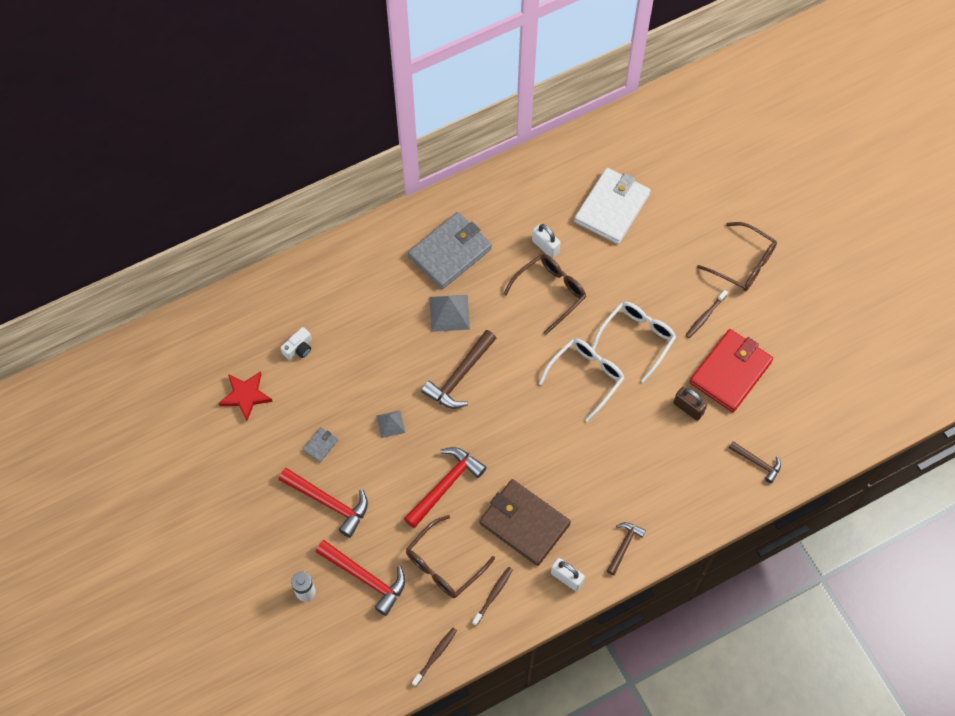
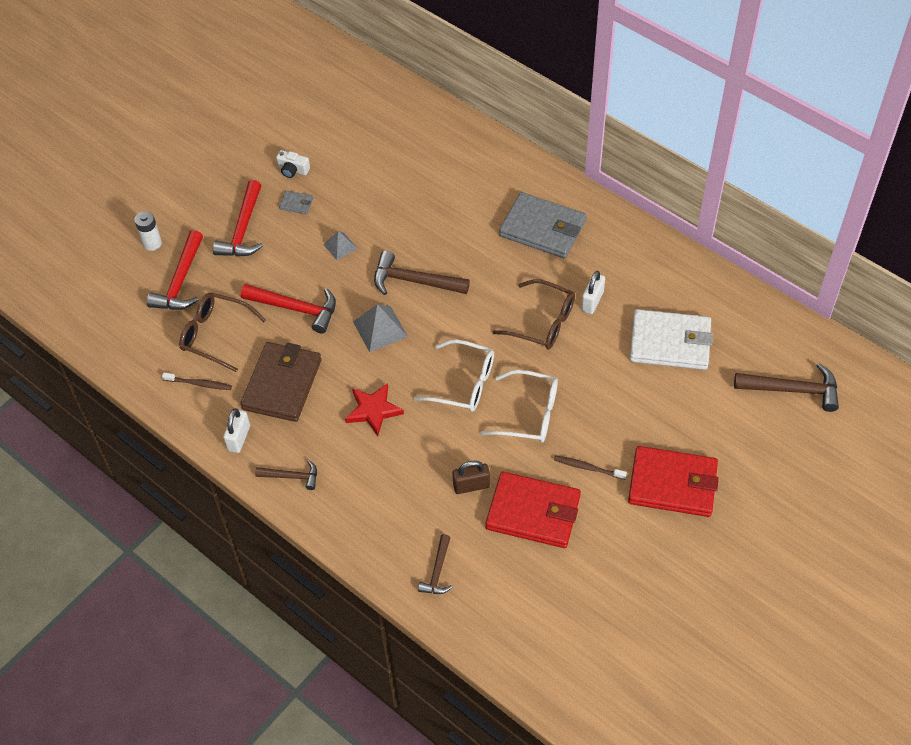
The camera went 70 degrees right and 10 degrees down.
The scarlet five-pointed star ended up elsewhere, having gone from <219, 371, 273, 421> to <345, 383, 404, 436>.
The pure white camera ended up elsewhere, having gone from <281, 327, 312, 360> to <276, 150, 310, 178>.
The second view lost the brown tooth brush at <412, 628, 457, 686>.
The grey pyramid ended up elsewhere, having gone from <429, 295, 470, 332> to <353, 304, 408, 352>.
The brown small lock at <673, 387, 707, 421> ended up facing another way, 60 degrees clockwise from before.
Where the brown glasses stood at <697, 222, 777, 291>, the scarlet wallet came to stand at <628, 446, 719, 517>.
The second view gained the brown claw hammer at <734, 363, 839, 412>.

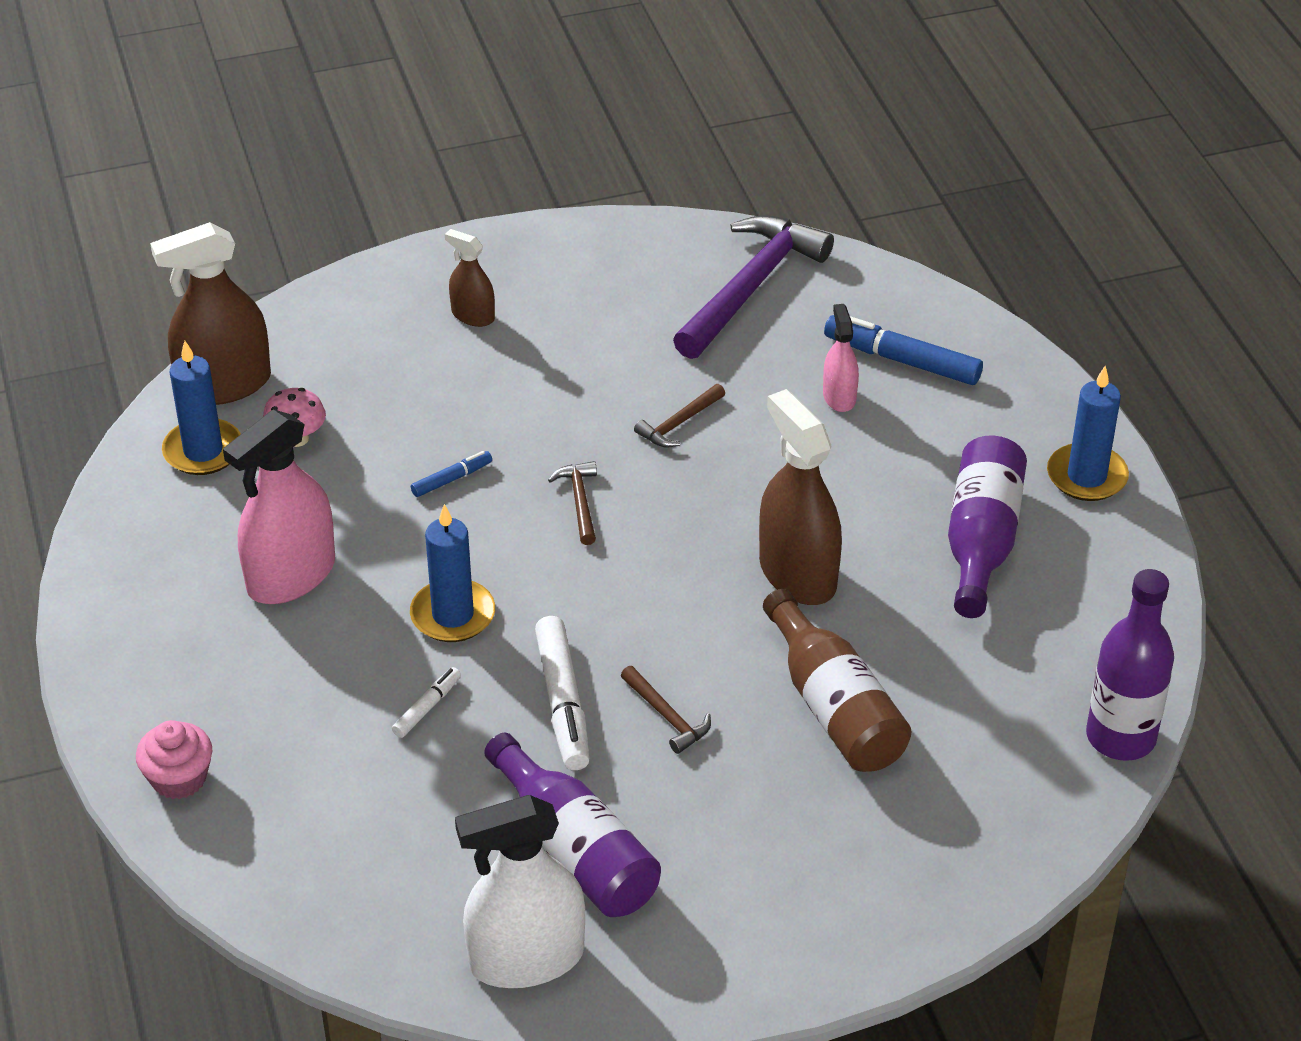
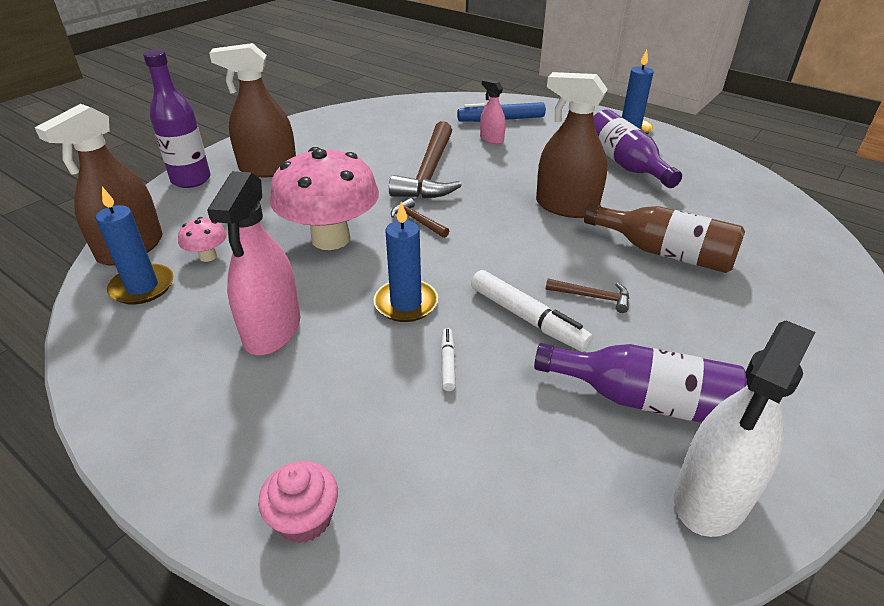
The camera went 35 degrees left and 5 degrees down.
Where the blue marker stood at <411, 451, 492, 497>, the pink toadstool came to stand at <270, 147, 379, 250>.
The size of the brown spray cleaner at <445, 229, 495, 327> changed by a factor of 1.91.
The size of the brown claw hammer at <634, 384, 725, 447> changed by a factor of 2.22.
The second view lost the royal purple claw hammer at <673, 215, 834, 359>.
The royal purple flask ended up elsewhere, having gone from <1086, 569, 1174, 761> to <143, 49, 211, 188>.

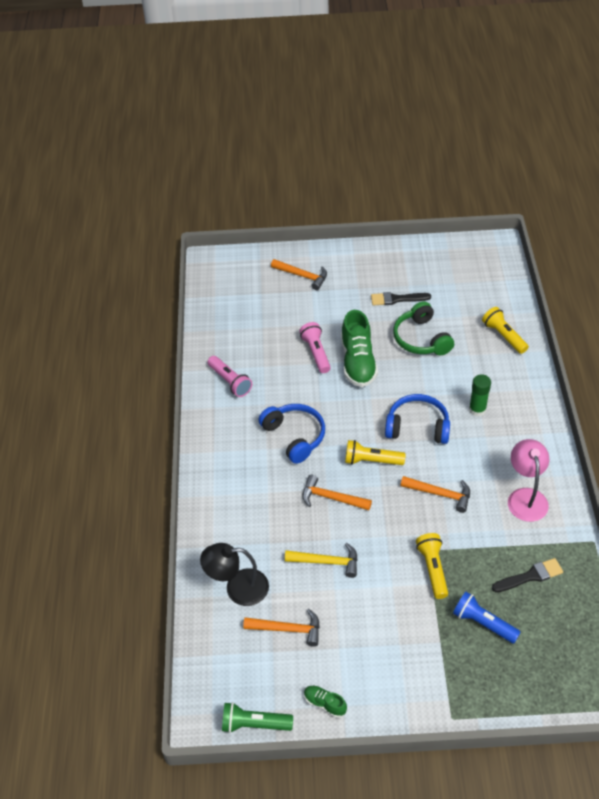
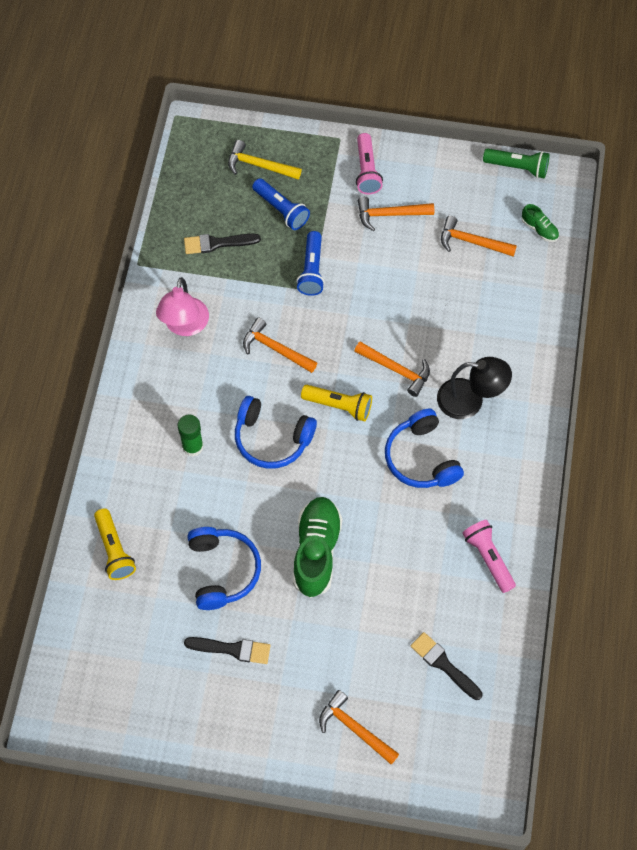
The camera went 170 degrees left and 15 degrees up.
The ebony desk lamp ended up elsewhere, having gone from <200, 543, 269, 606> to <437, 357, 512, 419>.
The yellow claw hammer ended up elsewhere, having gone from <285, 543, 358, 578> to <228, 140, 302, 179>.
The pink flashlight ended up elsewhere, having gone from <299, 322, 331, 373> to <356, 133, 383, 194>.
The leaf-green sneaker ended up elsewhere, having gone from <304, 686, 347, 718> to <522, 204, 559, 242>.
What was the leaf-green headphones at <393, 301, 454, 355> turned into the blue headphones at <187, 527, 261, 610>.
What was the yellow flashlight at <416, 533, 448, 599> turned into the blue flashlight at <296, 231, 325, 296>.
The second view gained the orange-coloured claw hammer at <358, 197, 434, 231>.
The second view gained the ebony paint brush at <411, 632, 482, 700>.

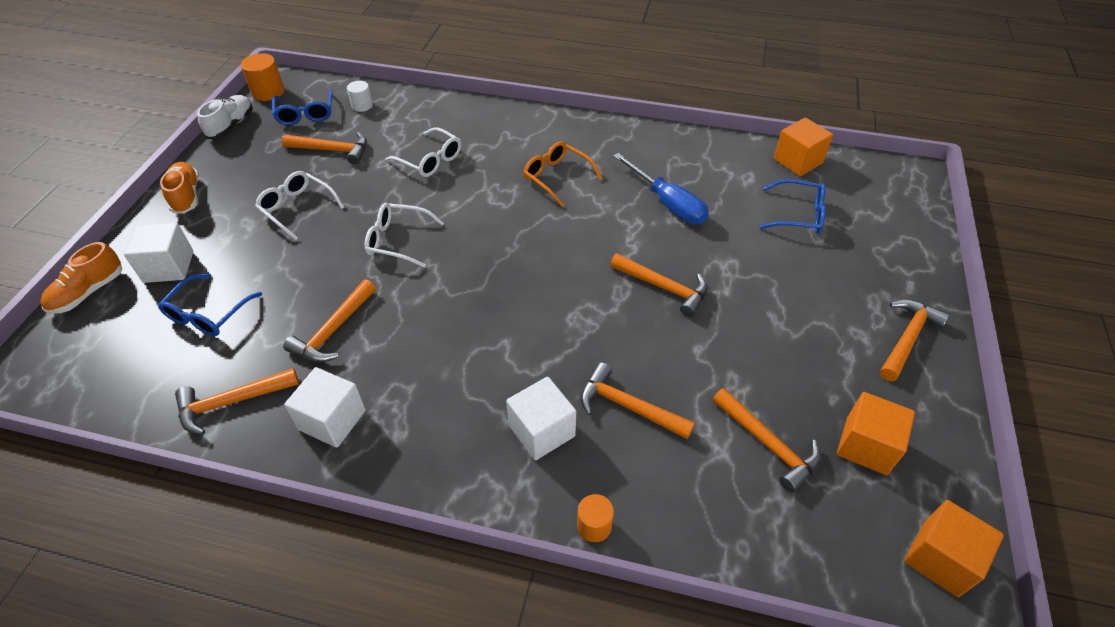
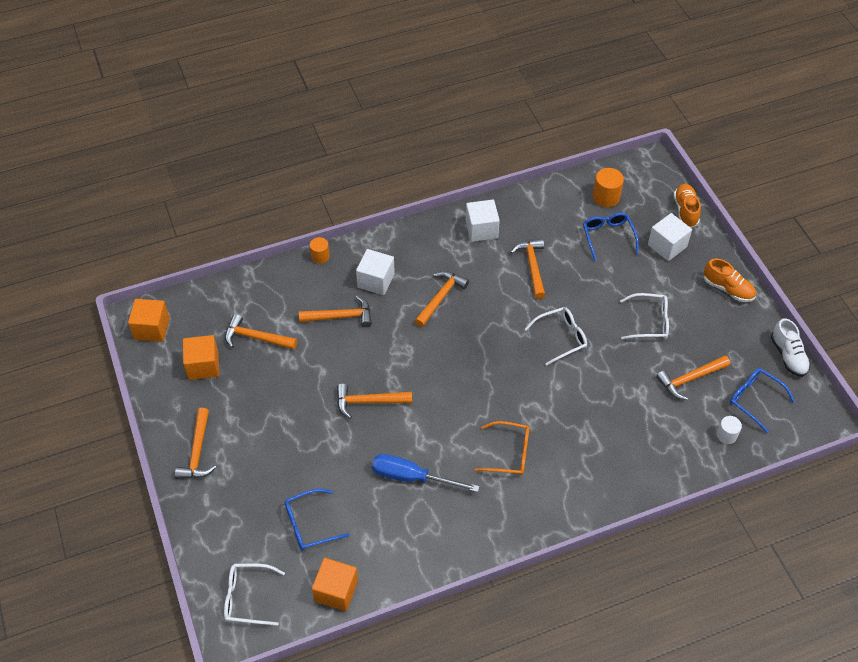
The camera went 145 degrees right and 5 degrees up.
The orange-coloured claw hammer ended up elsewhere, having gone from <175, 368, 299, 435> to <415, 271, 469, 327>.
The orange-coloured solid cylinder ended up elsewhere, having gone from <241, 53, 284, 101> to <593, 168, 624, 207>.
The pure white glasses ended up elsewhere, having gone from <385, 127, 461, 177> to <224, 563, 285, 626>.

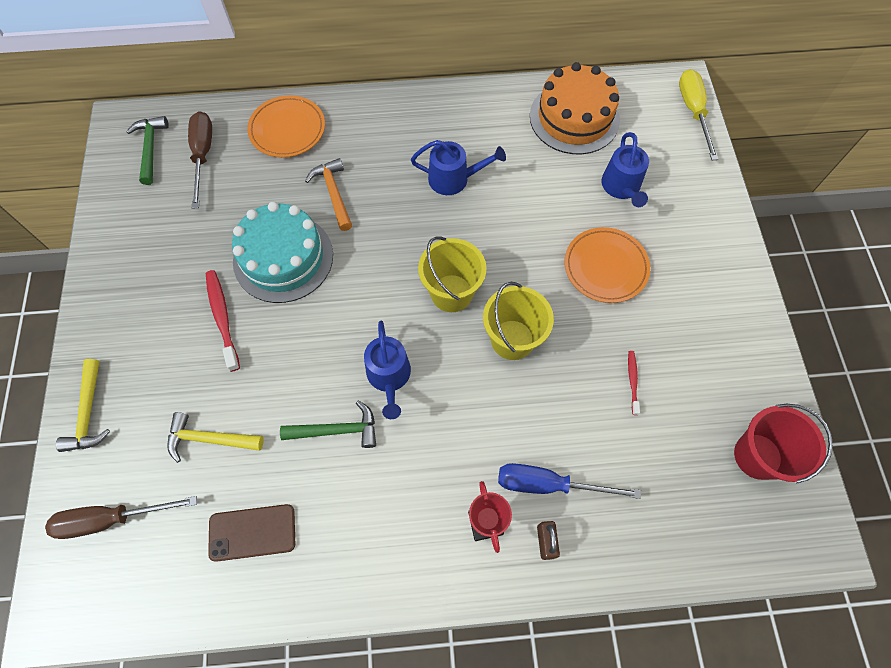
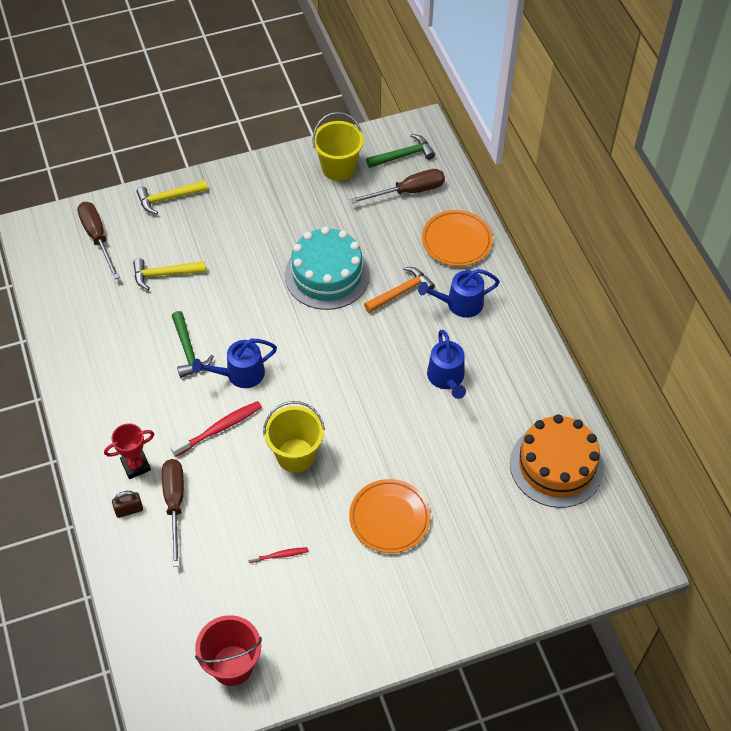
The camera went 75 degrees right and 10 degrees down.
The yellow claw hammer at <167, 412, 264, 463> ended up facing another way, 90 degrees counterclockwise from before.
The scarlet tooth brush ended up elsewhere, having gone from <206, 270, 240, 372> to <170, 401, 262, 457>.
The second view lost the brown mobile phone at <208, 504, 295, 562>.
The yellow sand bucket ended up elsewhere, having gone from <418, 236, 487, 312> to <313, 112, 364, 181>.
What was the blue flat screwdriver at <498, 463, 641, 499> turned into the brown flat screwdriver at <162, 459, 184, 567>.
The blue watering can ended up elsewhere, having gone from <602, 132, 649, 207> to <418, 269, 500, 318>.
The second view lost the yellow flat screwdriver at <679, 69, 719, 160>.

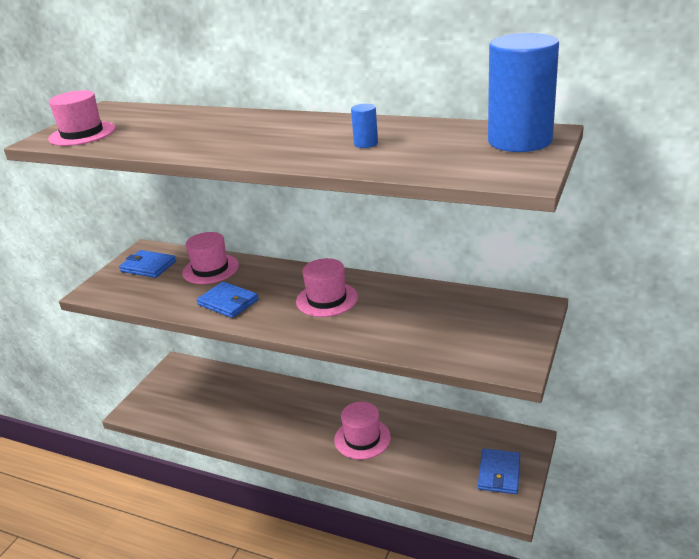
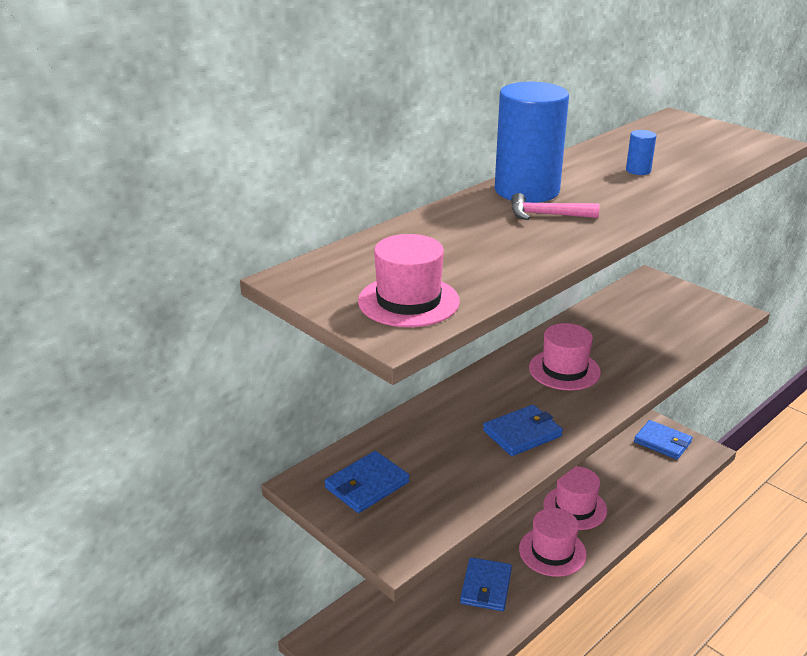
The camera went 70 degrees left and 0 degrees up.
The pink hat ended up elsewhere, having gone from <182, 232, 239, 284> to <519, 508, 587, 577>.
The blue solid cylinder ended up elsewhere, having gone from <488, 33, 559, 152> to <495, 82, 569, 203>.
The second view gained the blue wallet at <460, 557, 512, 611>.
The second view gained the pink claw hammer at <511, 193, 599, 220>.

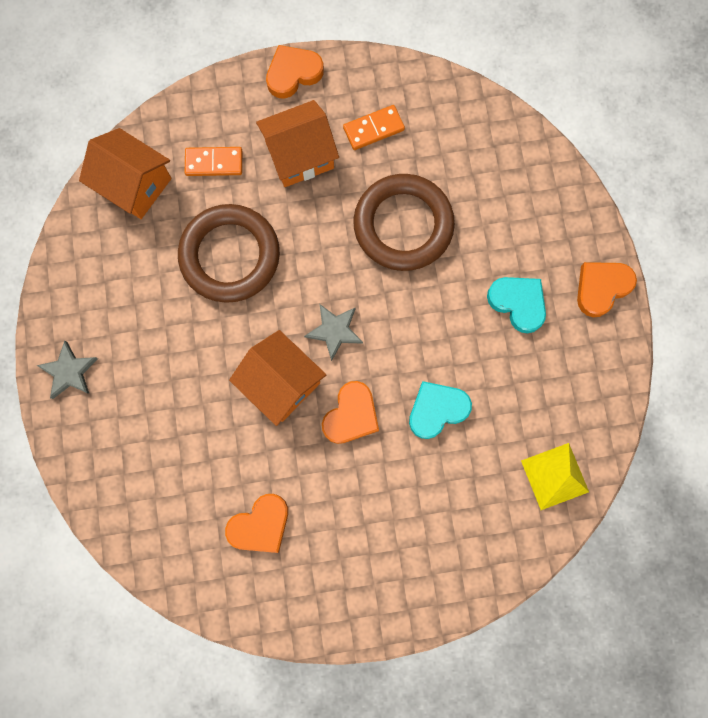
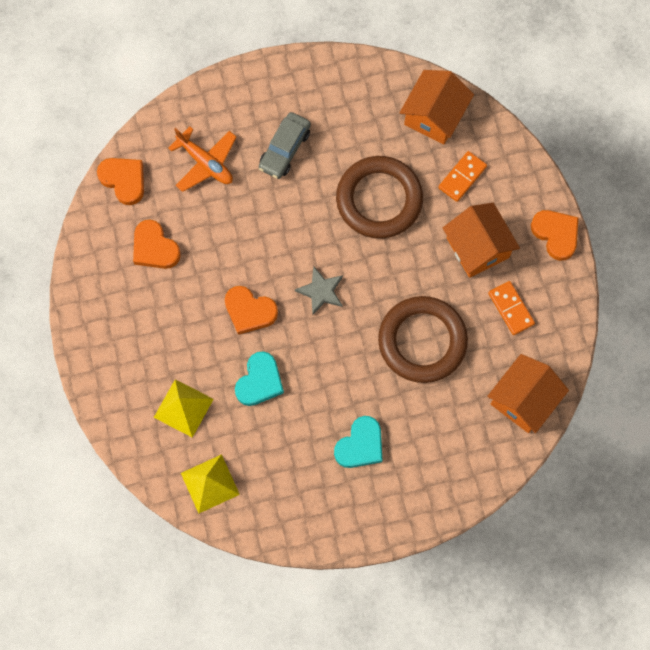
The camera went 85 degrees right and 5 degrees down.
The second view lost the grey five-pointed star at <36, 340, 98, 399>.
The orange-coloured domino piece at <185, 147, 242, 176> ended up facing another way, 45 degrees clockwise from before.
The orange-coloured toy house ended up elsewhere, having gone from <229, 330, 326, 426> to <487, 354, 569, 433>.
The aqua heart shape at <409, 381, 472, 439> ended up facing another way, 60 degrees clockwise from before.
The orange-coloured heart shape ended up elsewhere, having gone from <577, 262, 637, 317> to <97, 158, 144, 205>.
The second view gained the yellow pyramid at <154, 379, 214, 438>.
The second view gained the orange-coloured plane at <168, 126, 236, 192>.
The second view gained the grey toy car at <259, 112, 311, 179>.

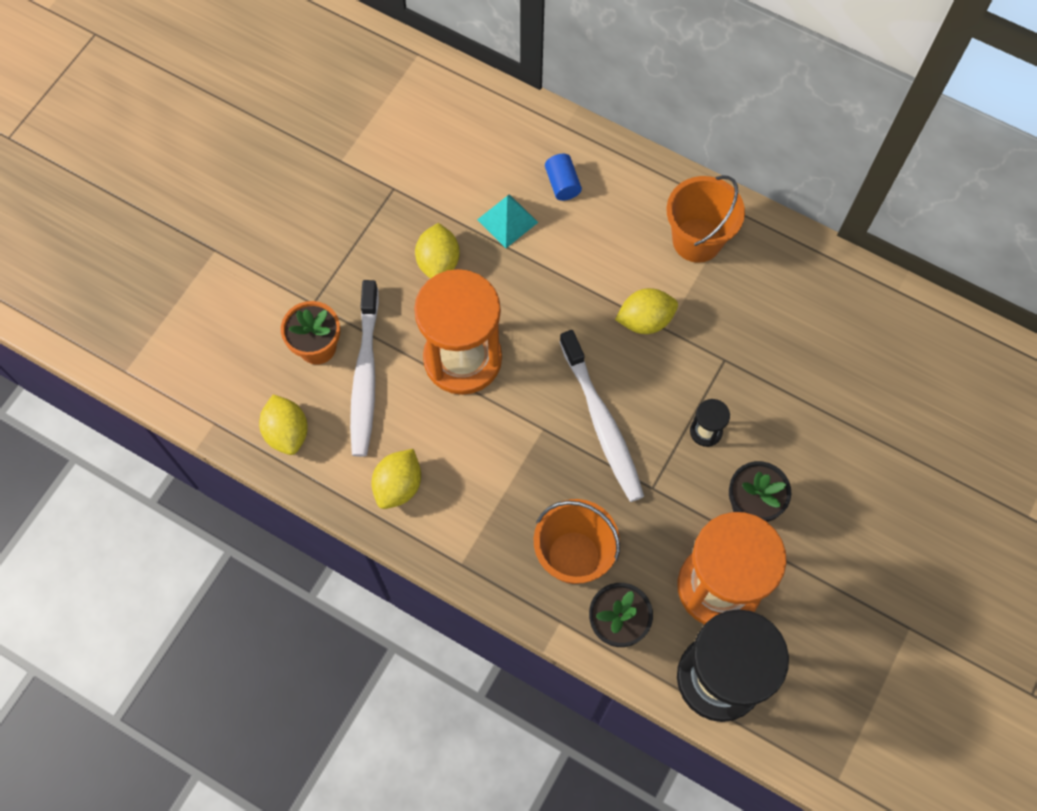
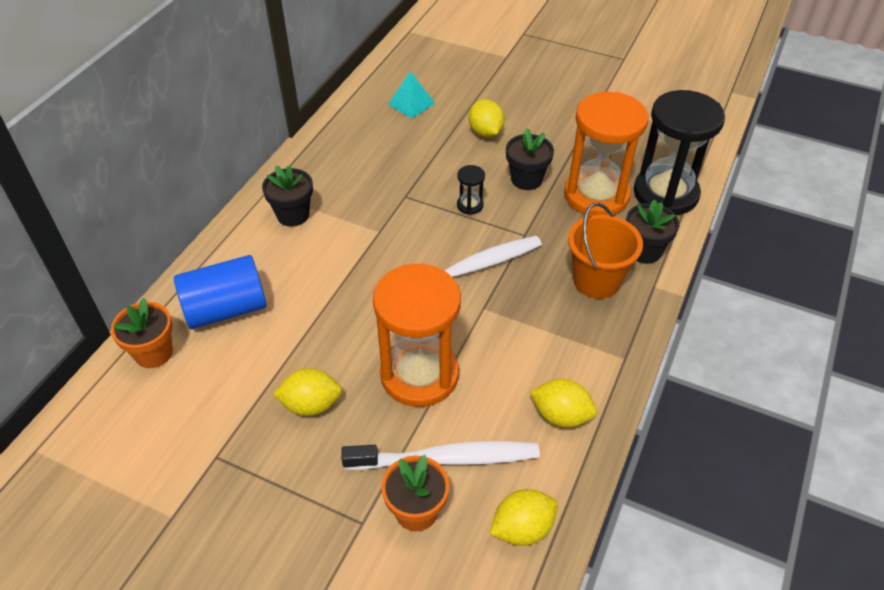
The camera went 95 degrees left and 20 degrees down.
The aqua pyramid ended up elsewhere, having gone from <477, 194, 538, 248> to <388, 71, 435, 119>.
The size of the blue solid cylinder at <545, 154, 582, 201> changed by a factor of 2.02.
The yellow toy lemon ended up elsewhere, having gone from <615, 288, 678, 334> to <469, 99, 505, 138>.
Where the orange-coloured sand bucket stood at <667, 175, 745, 263>, the ebony plant pot came to stand at <262, 165, 313, 227>.
The second view gained the orange-coloured plant pot at <111, 298, 173, 368>.

